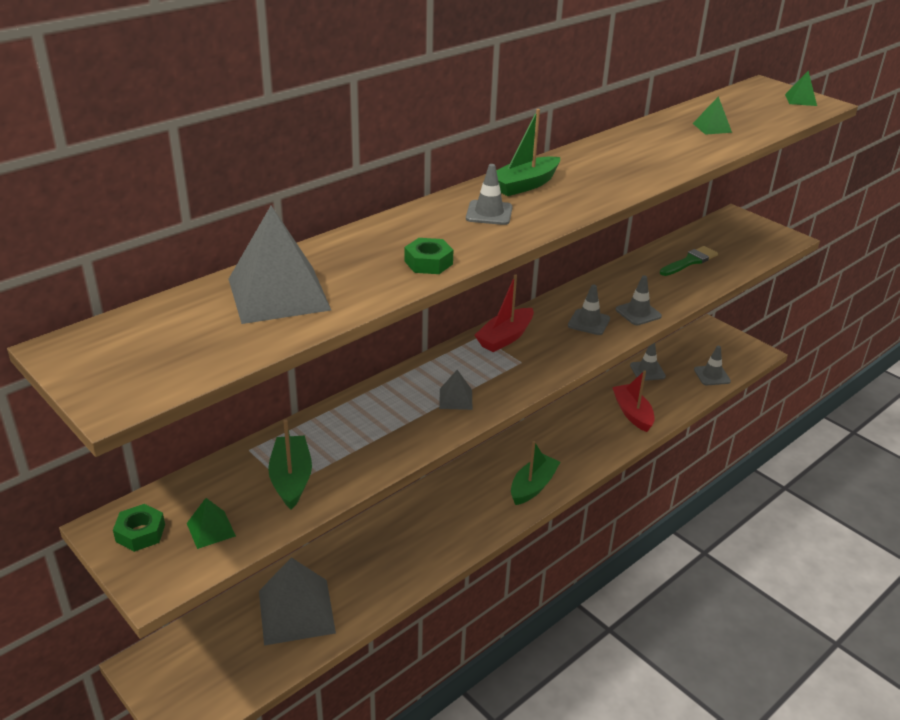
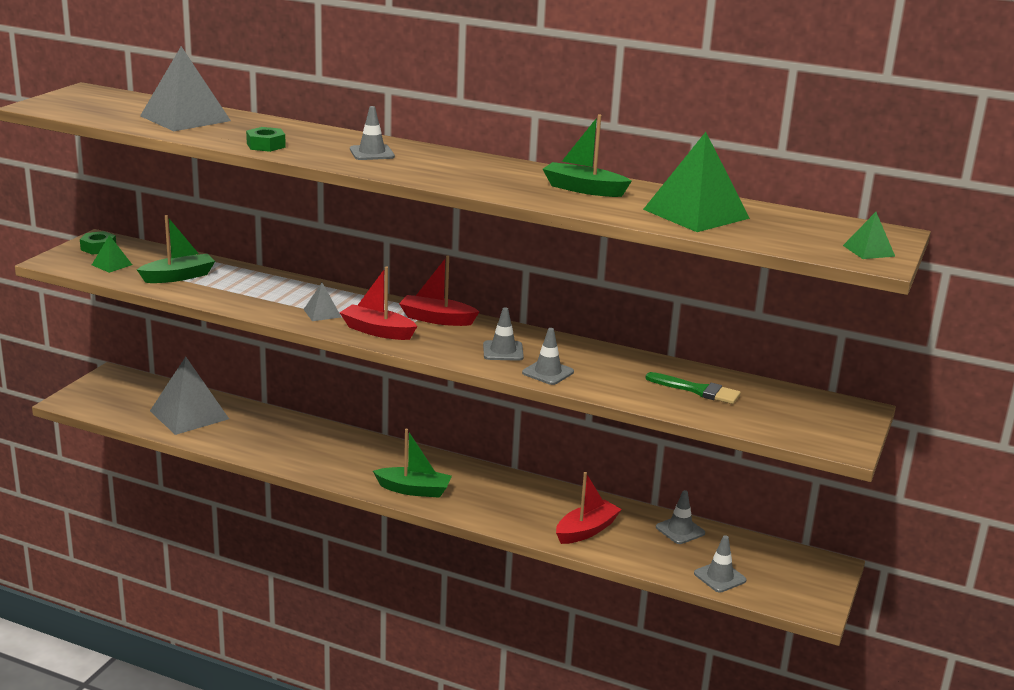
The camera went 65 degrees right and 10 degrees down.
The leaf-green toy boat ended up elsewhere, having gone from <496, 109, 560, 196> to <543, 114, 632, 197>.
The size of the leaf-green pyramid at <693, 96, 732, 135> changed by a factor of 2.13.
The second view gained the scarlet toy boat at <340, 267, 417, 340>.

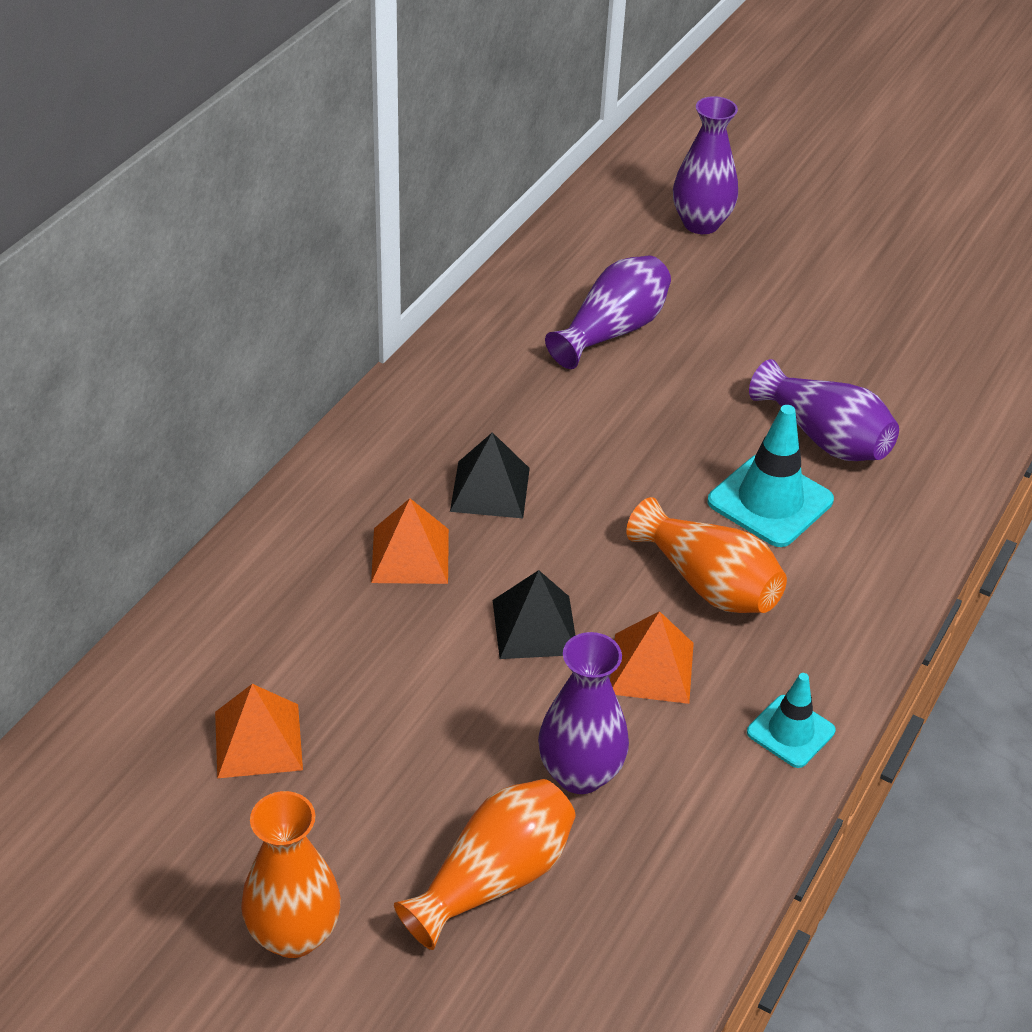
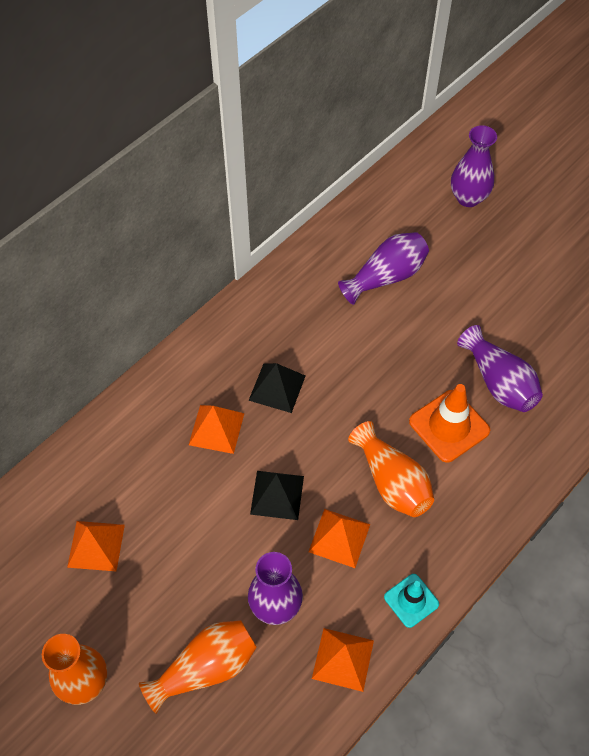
The camera went 15 degrees right and 15 degrees up.
What was the aqua traffic cone at <707, 405, 834, 547> turned into the orange-coloured traffic cone at <409, 384, 490, 463>.
The second view gained the orange-coloured pyramid at <312, 628, 374, 692>.

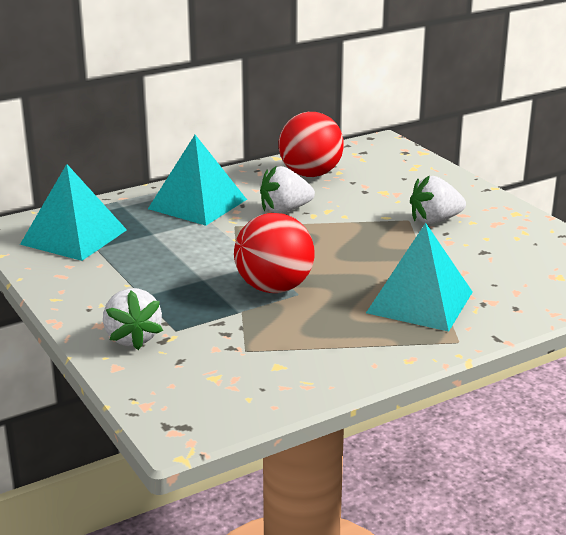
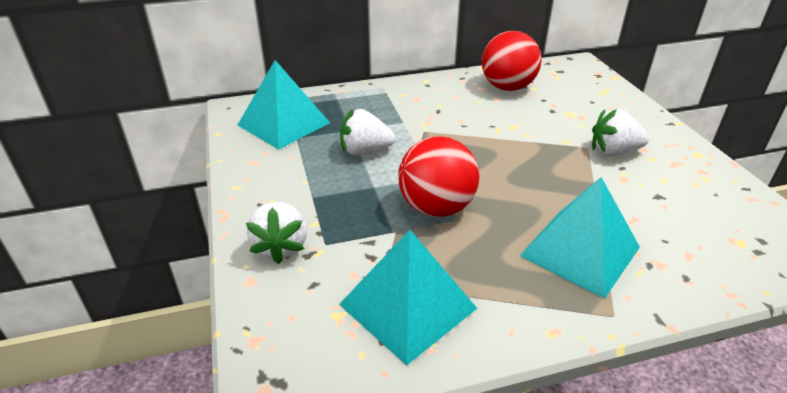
The camera went 15 degrees right and 10 degrees up.
The aqua pyramid ended up elsewhere, having gone from <148, 135, 247, 226> to <339, 230, 477, 365>.
The pure white berry ended up elsewhere, having gone from <260, 166, 315, 213> to <340, 109, 395, 156>.

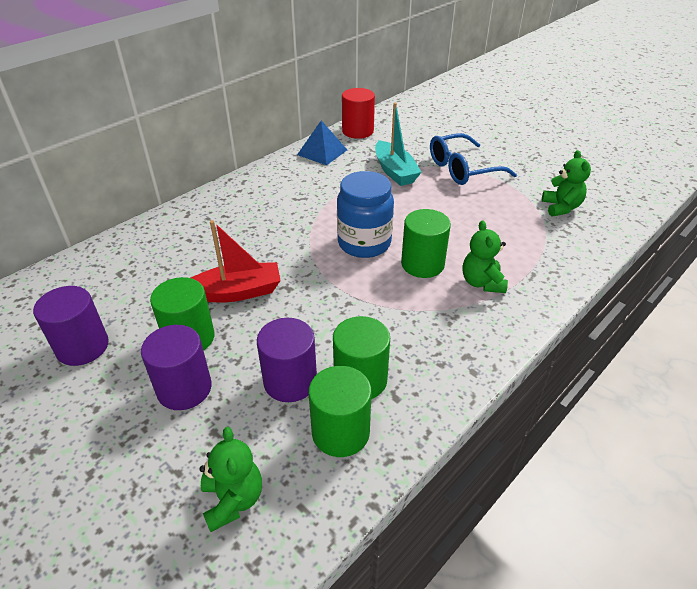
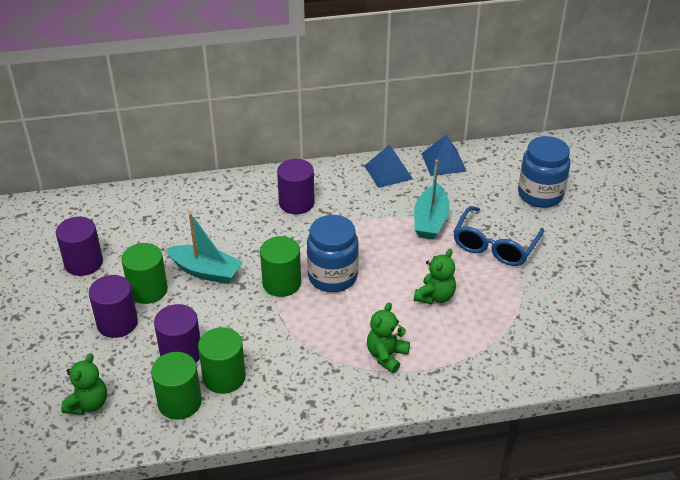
The camera went 35 degrees right and 0 degrees up.
What was the scarlet toy boat at <191, 220, 281, 302> turned into the aqua toy boat at <166, 213, 243, 284>.
Where the scarlet solid cylinder stood at <342, 88, 375, 139>, the blue pyramid came to stand at <421, 135, 467, 176>.
The leaf-green solid cylinder ended up elsewhere, having gone from <401, 209, 451, 278> to <260, 236, 301, 297>.
The blue glasses at <430, 133, 517, 185> ended up facing another way, 75 degrees counterclockwise from before.
The leaf-green stuffed bear ended up elsewhere, having gone from <542, 150, 591, 217> to <414, 249, 456, 304>.
The second view gained the royal purple solid cylinder at <277, 159, 314, 214>.
The second view gained the blue jam jar at <518, 136, 570, 208>.

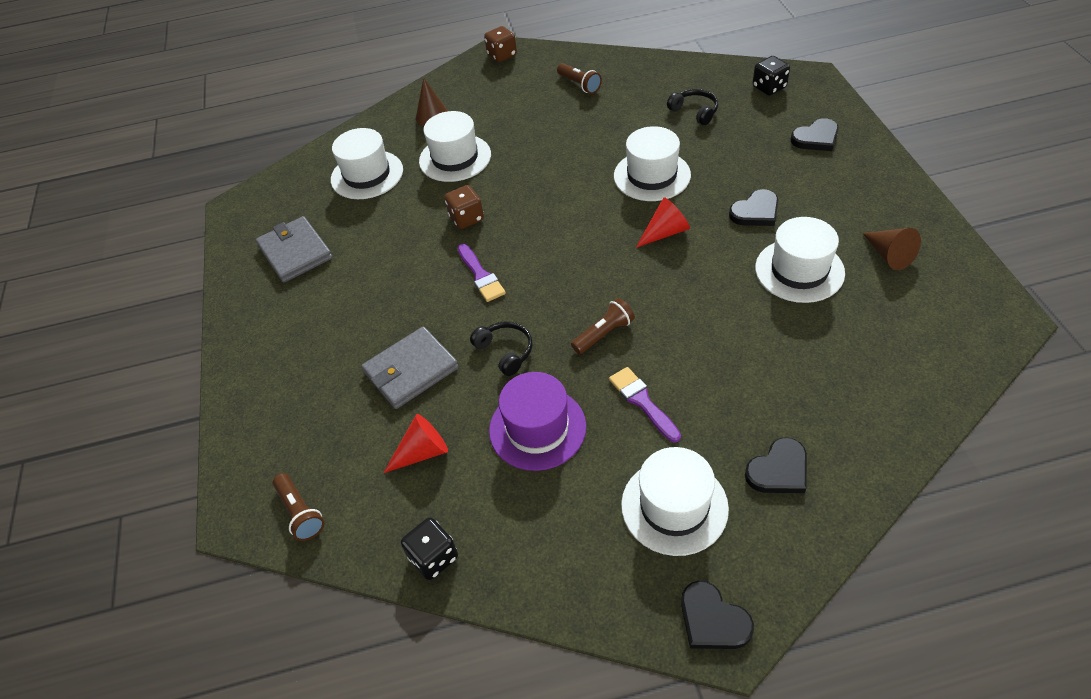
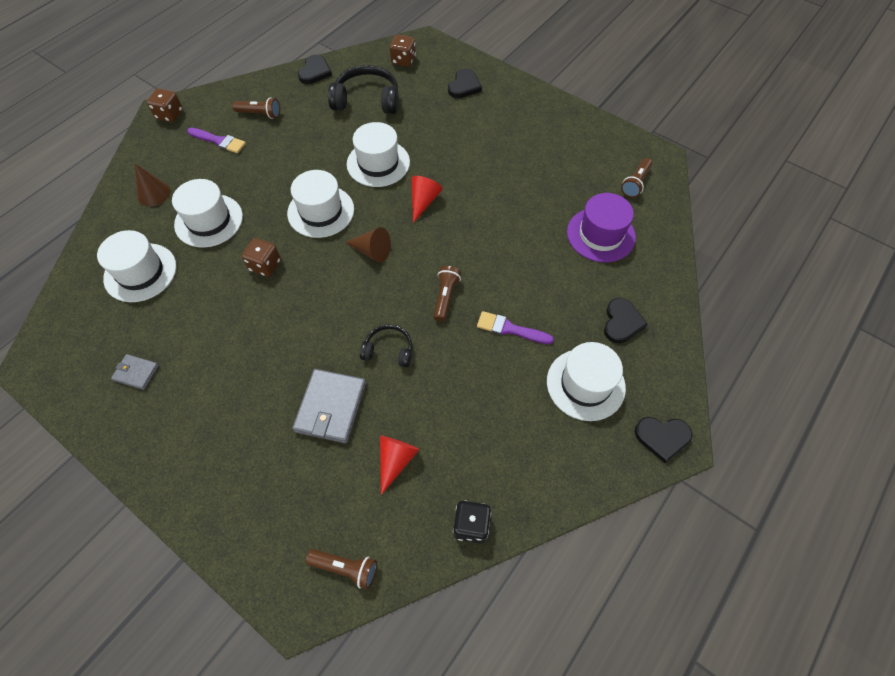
The camera went 45 degrees left and 10 degrees up.
The size of the grey wallet at <256, 216, 333, 283> changed by a factor of 0.54.
The royal purple paint brush ended up elsewhere, having gone from <457, 244, 506, 302> to <187, 128, 246, 153>.
The royal purple hat ended up elsewhere, having gone from <489, 372, 586, 471> to <567, 193, 636, 262>.
The size of the ebony headphones at <667, 89, 718, 125> changed by a factor of 1.74.
The ebony heart shape ended up elsewhere, having gone from <729, 189, 778, 226> to <298, 55, 332, 84>.
What was the ebony die at <753, 56, 790, 96> turned into the brown die at <390, 35, 416, 67>.
The pure white hat ended up elsewhere, having gone from <755, 217, 845, 303> to <287, 170, 354, 238>.
The brown cone shape ended up elsewhere, having gone from <862, 228, 921, 270> to <345, 227, 391, 263>.
The second view gained the brown flashlight at <621, 158, 652, 198>.

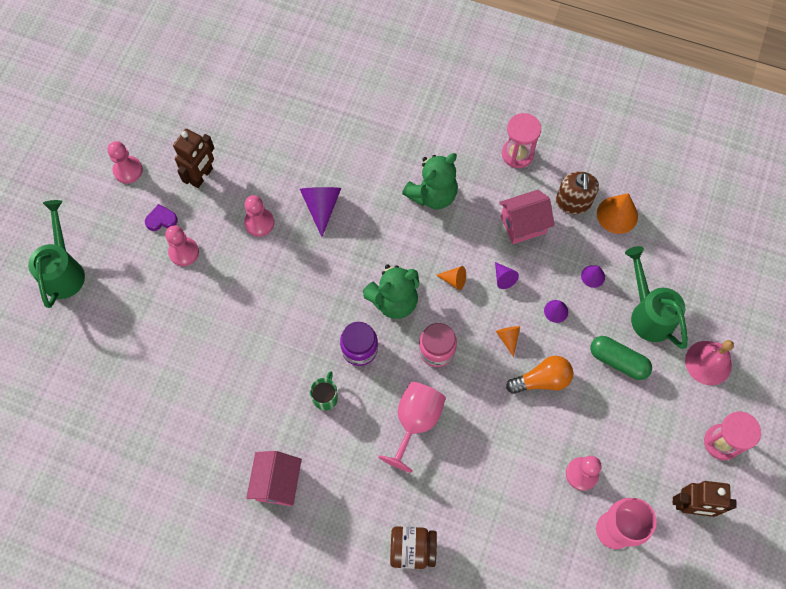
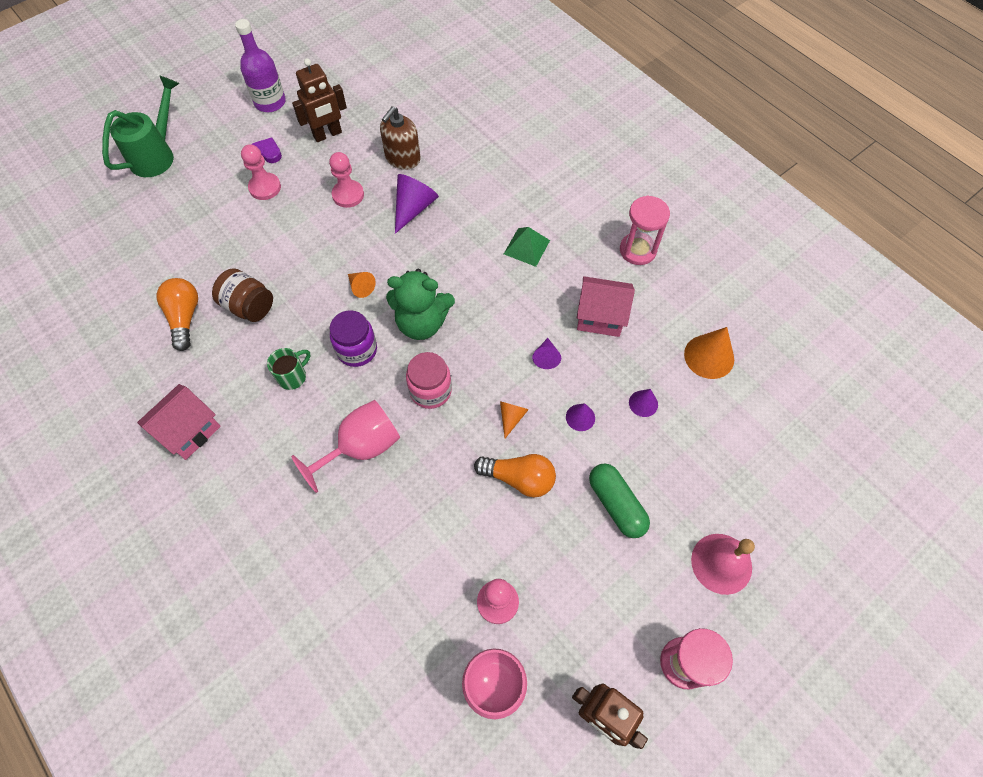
The camera went 30 degrees right and 5 degrees down.
Where the pink pawn stood at <108, 141, 143, 184>, the royal purple flask came to stand at <235, 19, 286, 112>.
The brown jam jar ended up elsewhere, having gone from <390, 526, 437, 569> to <212, 268, 273, 322>.
Where the leaf-green stuffed bear stood at <402, 153, 458, 209>, the leaf-green pyramid came to stand at <504, 227, 550, 267>.
The orange-coloured cone shape ended up elsewhere, having gone from <436, 266, 466, 290> to <348, 272, 376, 298>.
The brown soap dispenser ended up elsewhere, having gone from <556, 171, 599, 214> to <380, 106, 421, 170>.
The second view lost the leaf-green watering can at <625, 246, 688, 349>.
The second view gained the orange-coloured bulb at <157, 278, 198, 351>.

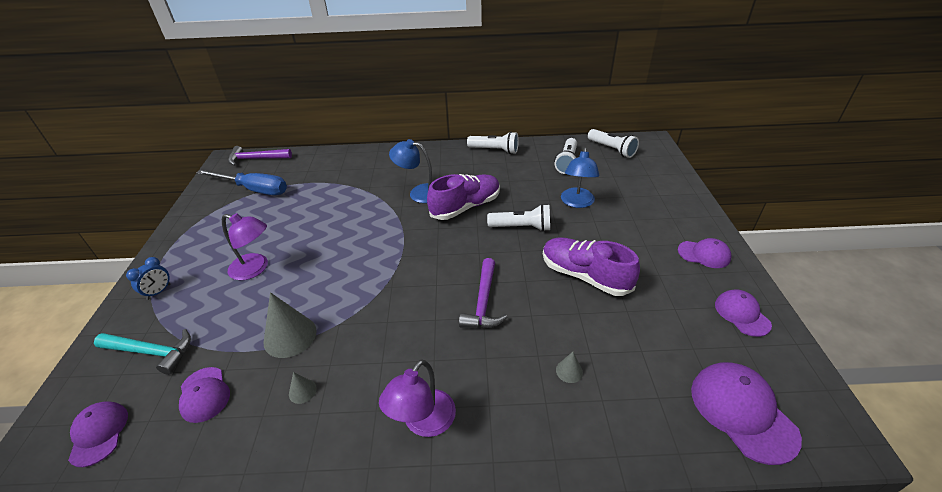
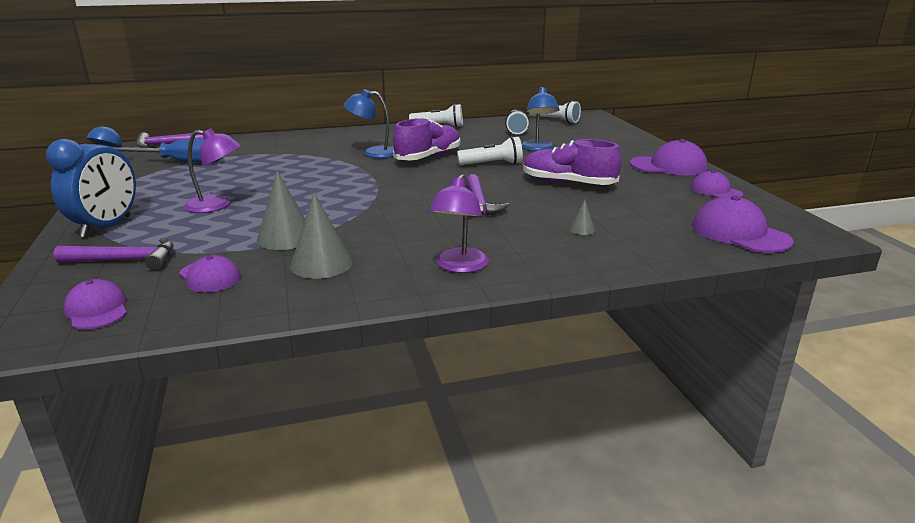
The camera went 15 degrees left and 15 degrees down.
What was the aqua claw hammer at <94, 329, 191, 375> turned into the royal purple claw hammer at <54, 238, 174, 270>.
The size of the blue clock at <126, 257, 170, 300> changed by a factor of 2.14.
The size of the grey cone shape at <289, 372, 317, 404> changed by a factor of 2.10.
The size of the royal purple baseball cap at <678, 238, 731, 268> changed by a factor of 1.59.

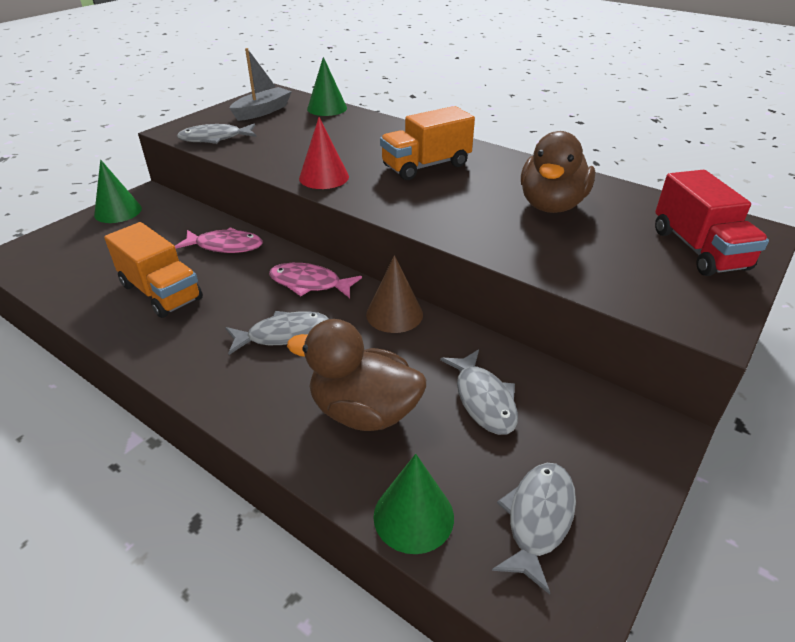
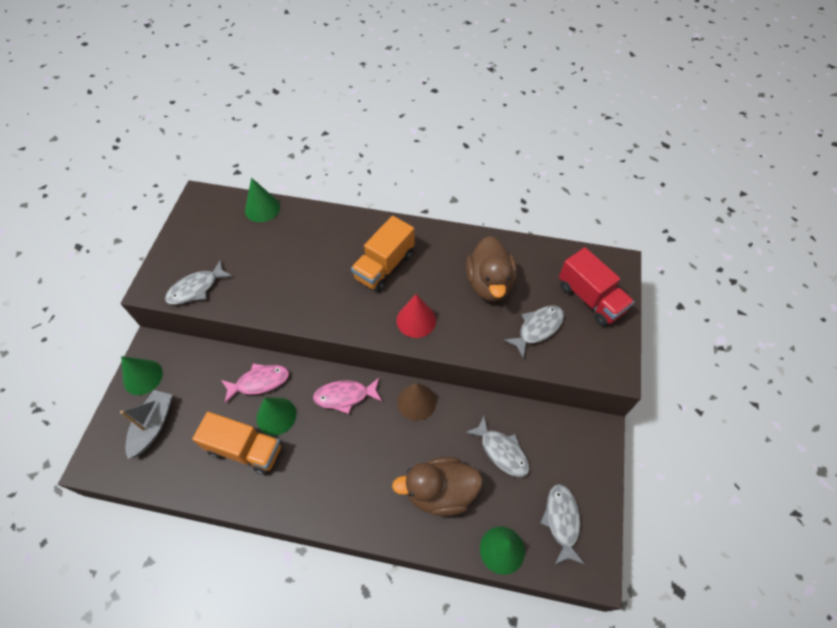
The camera went 25 degrees left and 20 degrees up.
The grey toy fish ended up elsewhere, having gone from <225, 311, 329, 355> to <503, 305, 564, 358>.
The grey toy boat ended up elsewhere, having gone from <229, 48, 292, 121> to <120, 390, 172, 459>.
The scarlet cone shape ended up elsewhere, having gone from <299, 117, 349, 189> to <396, 294, 436, 338>.
The second view gained the leaf-green cone shape at <256, 397, 296, 435>.

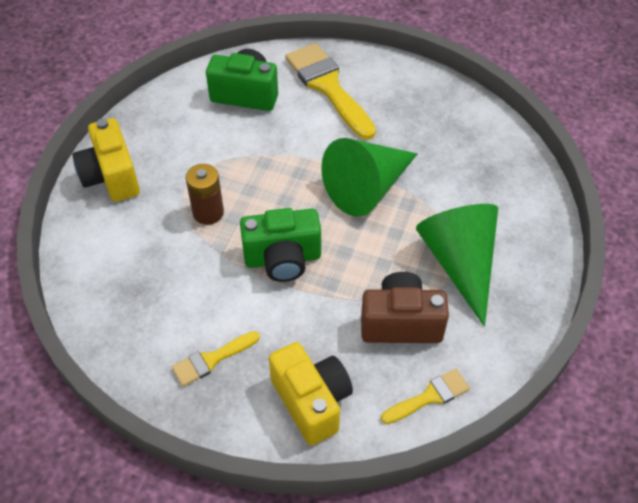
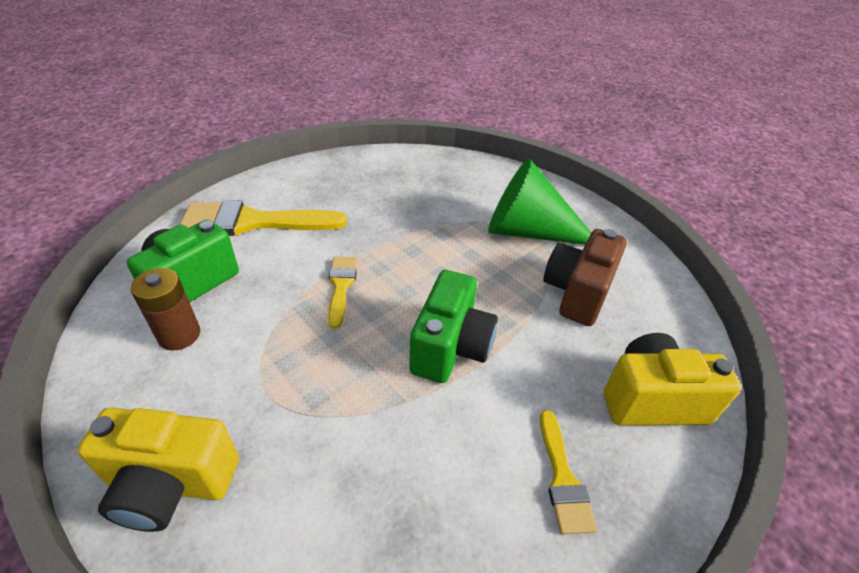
The camera went 65 degrees left and 10 degrees down.
The brown AA battery ended up elsewhere, having gone from <186, 164, 224, 225> to <131, 268, 200, 351>.
The second view lost the leaf-green cone shape at <321, 138, 418, 216>.
The yellow paint brush ended up elsewhere, having gone from <381, 369, 470, 424> to <328, 257, 358, 329>.

